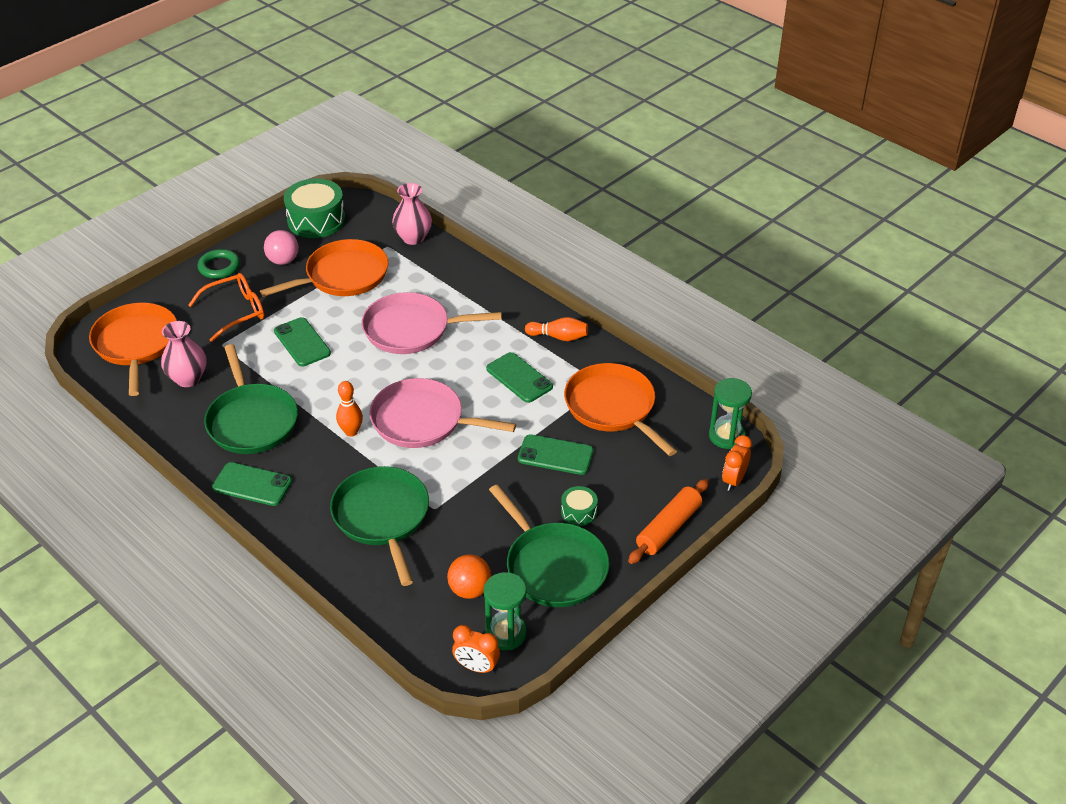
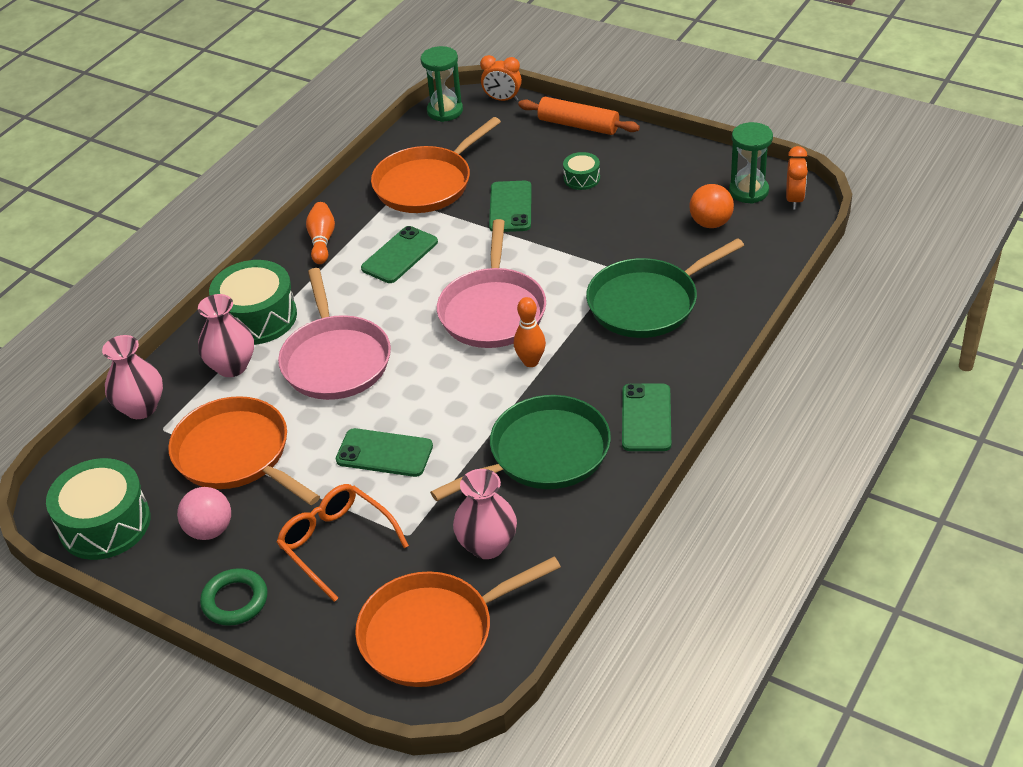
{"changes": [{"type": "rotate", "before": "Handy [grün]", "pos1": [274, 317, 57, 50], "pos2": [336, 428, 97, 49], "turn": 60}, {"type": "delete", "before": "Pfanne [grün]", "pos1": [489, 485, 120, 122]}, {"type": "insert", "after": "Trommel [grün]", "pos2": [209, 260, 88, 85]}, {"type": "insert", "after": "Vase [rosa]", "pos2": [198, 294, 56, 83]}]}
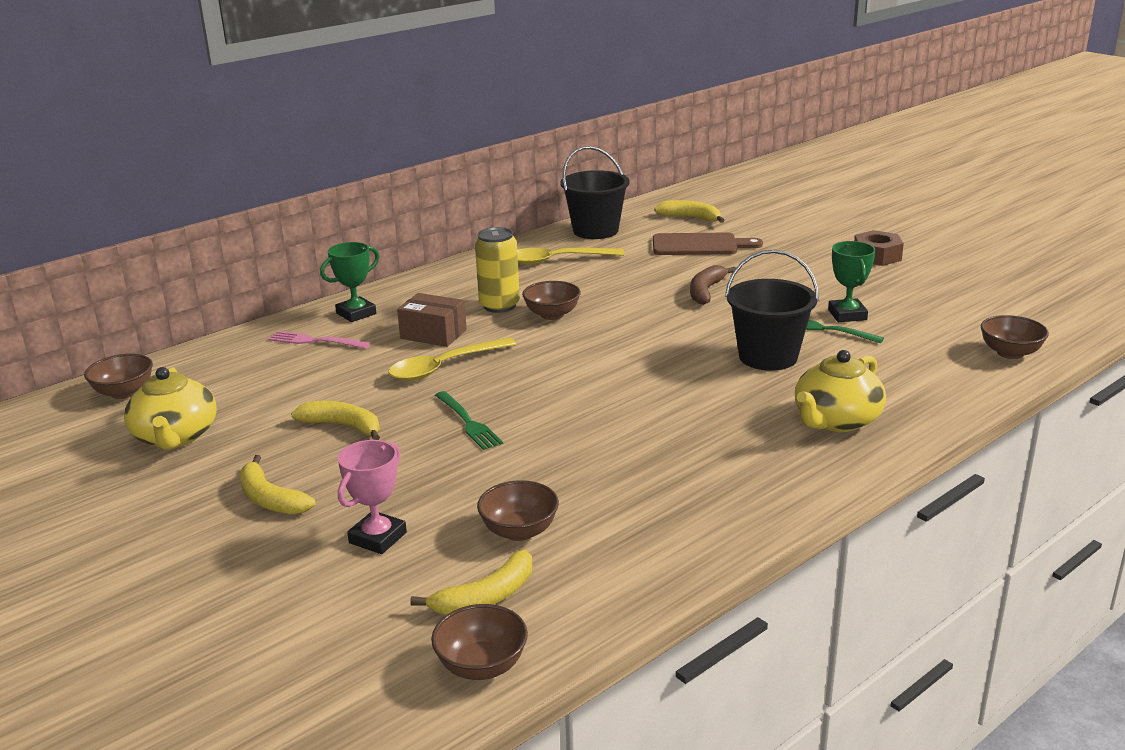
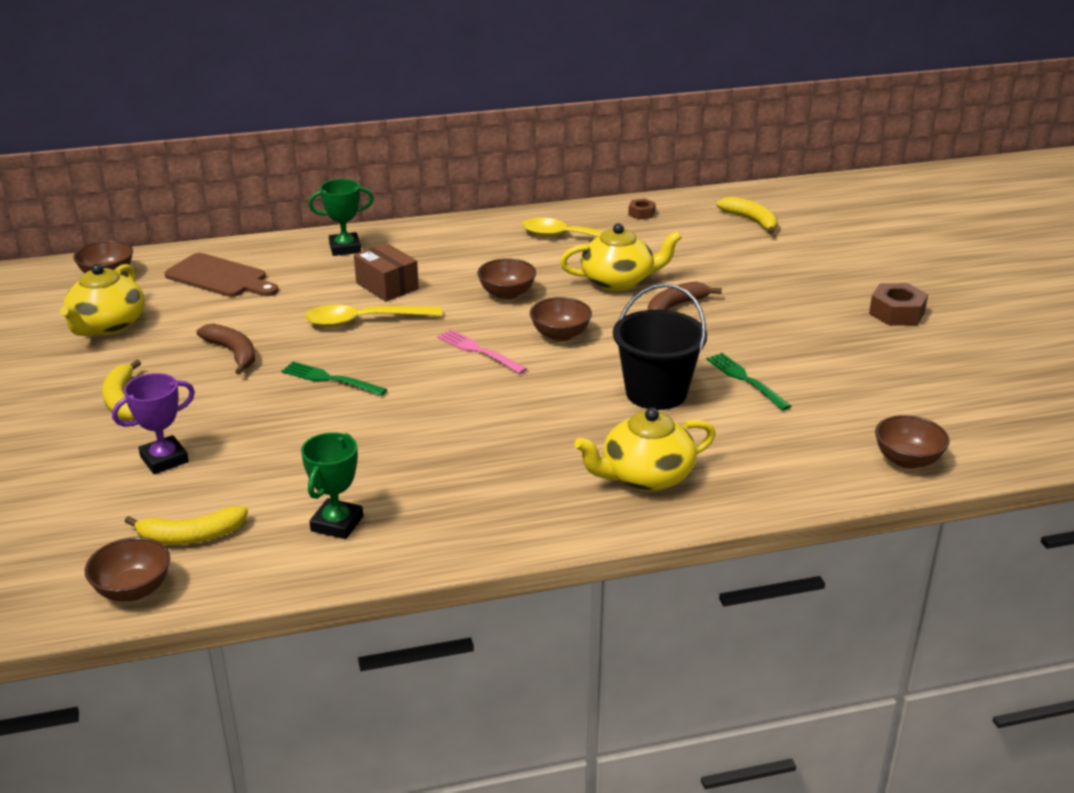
{"changes": [{"type": "replace", "before": "Eimer [schwarz]", "after": "Sechskantmutter [braun]", "pos1": [560, 146, 70, 93], "pos2": [628, 199, 27, 21]}, {"type": "delete", "before": "Dose [gelb]", "pos1": [475, 227, 45, 86]}, {"type": "move", "before": "Schneidebrett [braun]", "pos1": [653, 233, 110, 22], "pos2": [165, 253, 113, 44]}, {"type": "move", "before": "Pokal [grün]", "pos1": [828, 241, 48, 81], "pos2": [301, 432, 62, 107]}, {"type": "move", "before": "Gabel [rosa]", "pos1": [268, 331, 102, 18], "pos2": [437, 329, 90, 45]}, {"type": "rotate", "before": "Gabel [grün]", "pos1": [435, 391, 68, 59], "pos2": [282, 361, 105, 35], "turn": 120}, {"type": "recolor", "before": "Banane [gelb]", "after": "Banane [braun]", "pos1": [291, 401, 89, 39], "pos2": [196, 323, 59, 52]}, {"type": "recolor", "before": "Pokal [rosa]", "after": "Pokal [lila]", "pos1": [338, 440, 69, 114], "pos2": [112, 373, 83, 101]}, {"type": "move", "before": "Schüssel [braun]", "pos1": [477, 480, 82, 61], "pos2": [530, 297, 62, 45]}, {"type": "insert", "after": "Teekanne [gelb]", "pos2": [560, 223, 122, 68]}]}
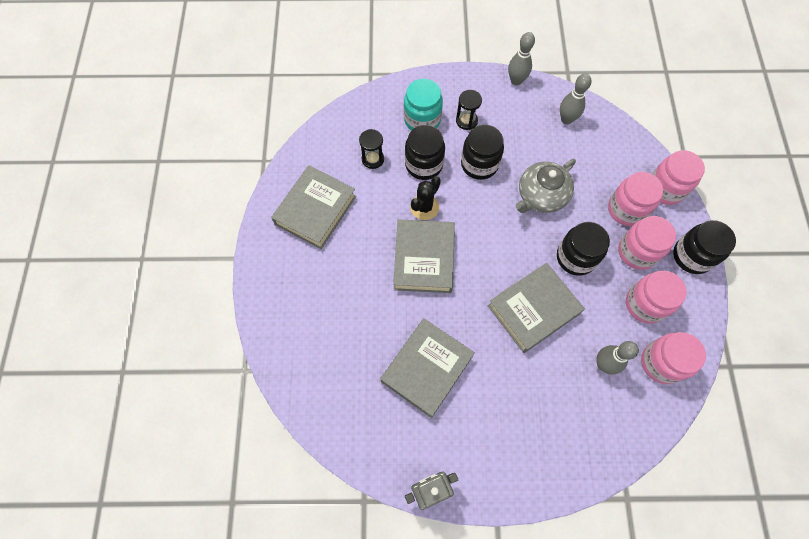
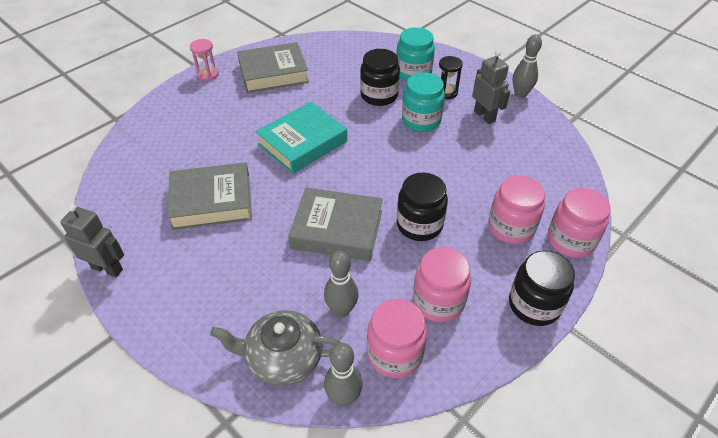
{"changes": [{"type": "move", "before": "Bowlingkegel [grau]", "pos1": [560, 73, 31, 51], "pos2": [324, 343, 39, 64]}, {"type": "recolor", "before": "Einmachglas [schwarz]", "after": "Einmachglas [türkis]", "pos1": [461, 125, 43, 55], "pos2": [402, 72, 43, 60]}, {"type": "delete", "before": "Sanduhr [schwarz]", "pos1": [359, 129, 25, 40]}, {"type": "move", "before": "Teekanne [grau]", "pos1": [516, 159, 60, 54], "pos2": [210, 310, 131, 76]}, {"type": "delete", "before": "Kaktus [schwarz]", "pos1": [410, 176, 31, 44]}, {"type": "delete", "before": "Einmachglas [rosa]", "pos1": [618, 216, 58, 54]}, {"type": "recolor", "before": "Buch [grau]", "after": "Buch [türkis]", "pos1": [393, 219, 62, 74], "pos2": [255, 102, 92, 72]}, {"type": "insert", "after": "Sanduhr [rosa]", "pos2": [190, 39, 29, 42]}, {"type": "insert", "after": "Roboter [grau]", "pos2": [472, 50, 38, 74]}]}
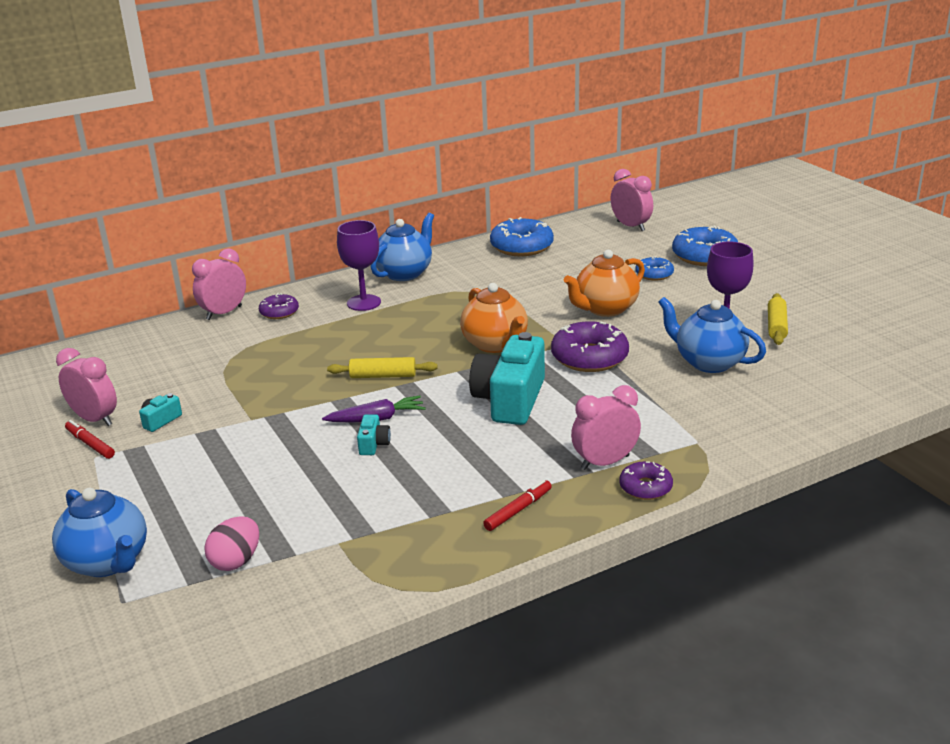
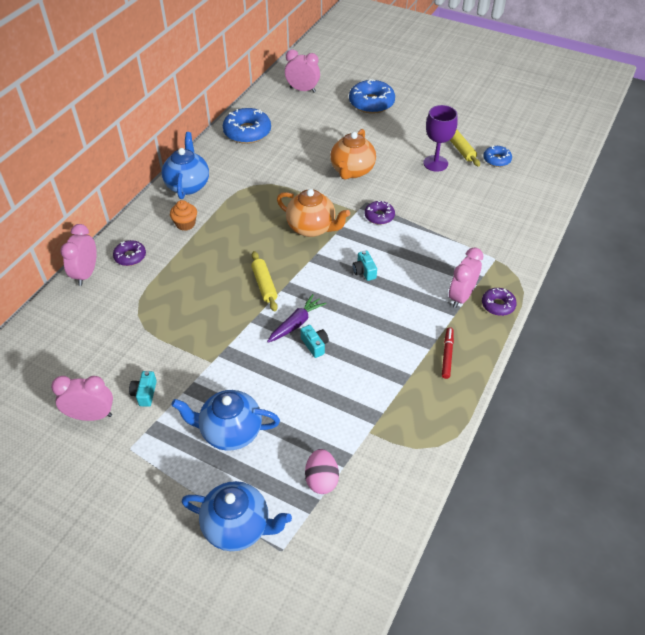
{"changes": [{"type": "replace", "before": "Kelch [lila]", "after": "Muffin [orange]", "pos1": [337, 220, 44, 91], "pos2": [170, 200, 27, 31]}, {"type": "move", "before": "Donut [blau]", "pos1": [635, 256, 39, 25], "pos2": [483, 146, 29, 21]}, {"type": "move", "before": "Teekanne [blau]", "pos1": [658, 297, 108, 76], "pos2": [171, 390, 109, 61]}, {"type": "resize", "before": "Donut [lila]", "pos1": [551, 321, 78, 51], "pos2": [364, 201, 31, 24], "scale": 0.56}, {"type": "resize", "before": "Kamera [türkis]", "pos1": [469, 332, 76, 93], "pos2": [352, 251, 25, 30], "scale": 0.43}, {"type": "rotate", "before": "Nudelholz [gelb]", "pos1": [327, 357, 111, 21], "pos2": [251, 251, 27, 61], "turn": -75}, {"type": "delete", "before": "Filzstift [rot]", "pos1": [65, 420, 50, 39]}]}
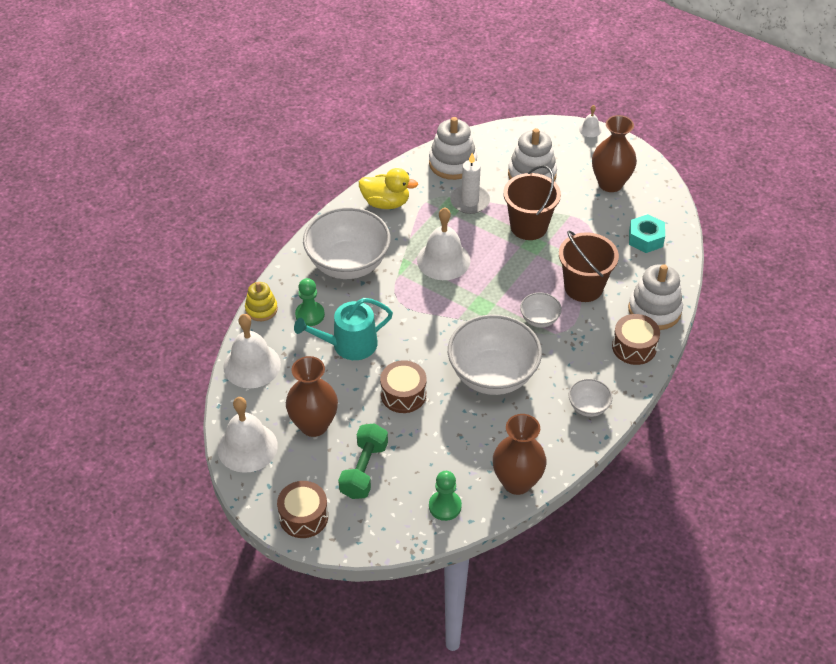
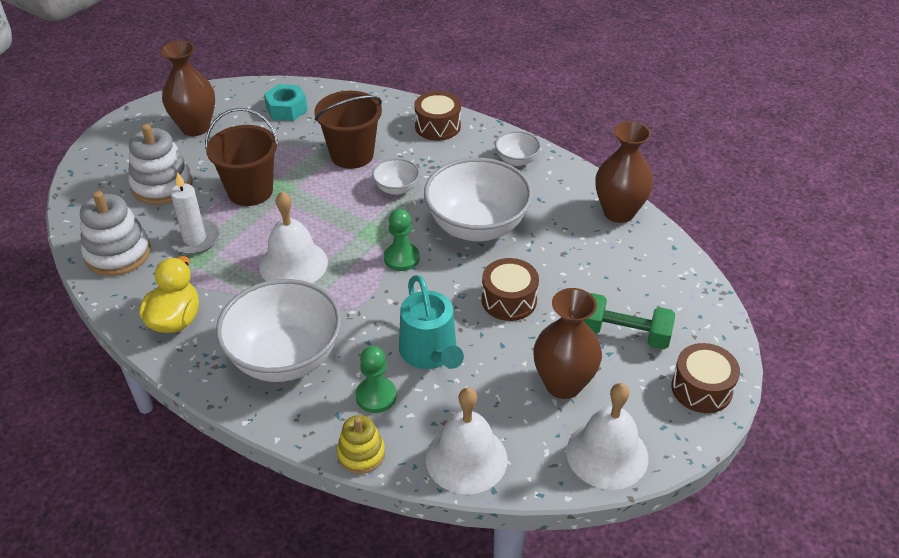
{"changes": [{"type": "delete", "before": "Glocke [weiß]", "pos1": [579, 105, 23, 32]}, {"type": "delete", "before": "Stapelspielzeug [weiß]", "pos1": [628, 264, 55, 66]}, {"type": "move", "before": "Bauer [grün]", "pos1": [429, 471, 33, 50], "pos2": [384, 209, 36, 62]}]}
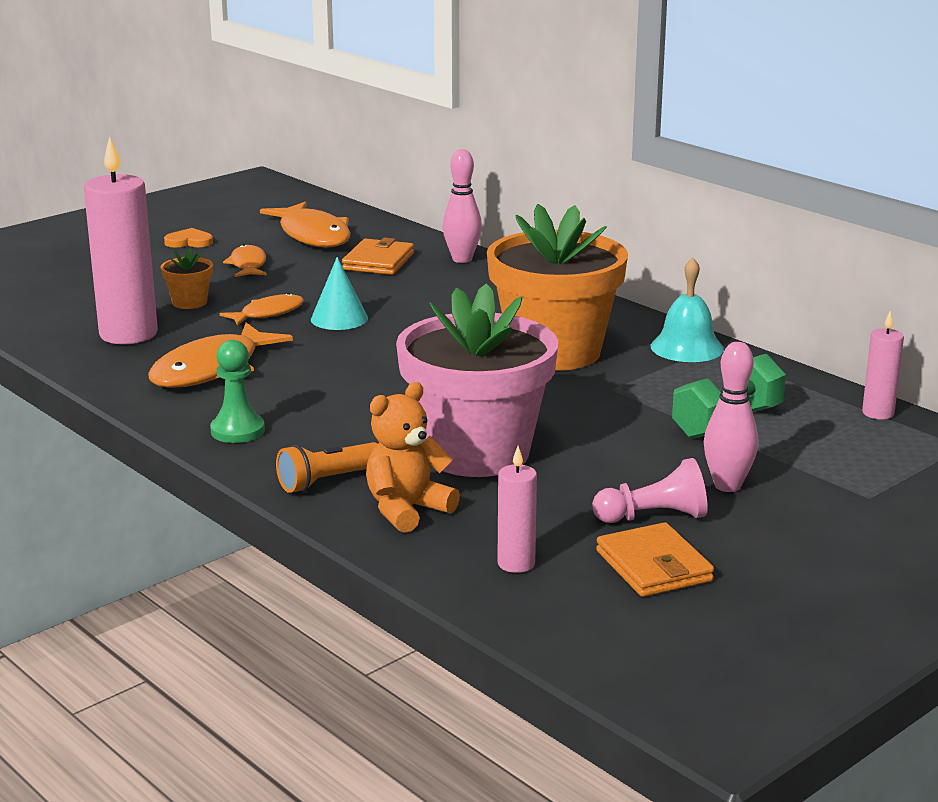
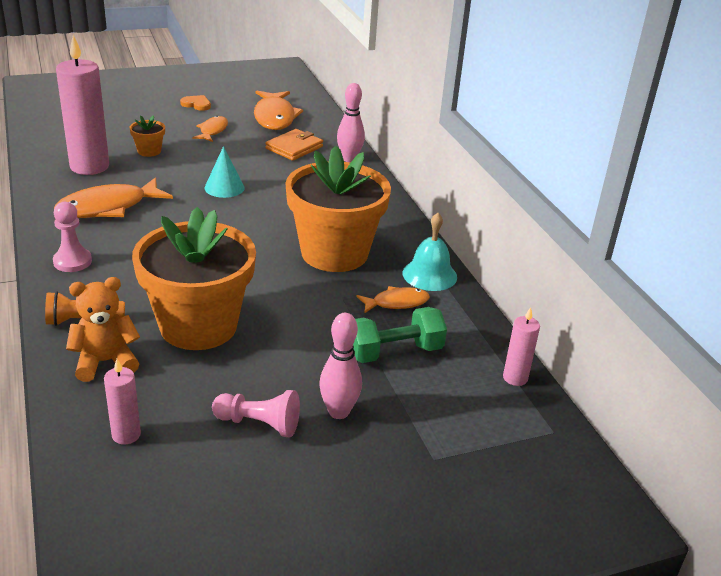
{"changes": [{"type": "recolor", "before": "Blumentopf [rosa]", "after": "Blumentopf [orange]", "pos1": [396, 283, 162, 194], "pos2": [132, 207, 124, 143]}, {"type": "move", "before": "Fisch [orange]", "pos1": [220, 293, 84, 33], "pos2": [356, 286, 74, 27]}, {"type": "recolor", "before": "Bauer [grün]", "after": "Bauer [rosa]", "pos1": [210, 340, 55, 103], "pos2": [53, 202, 39, 70]}, {"type": "delete", "before": "Geldbörse [orange]", "pos1": [596, 522, 118, 75]}]}
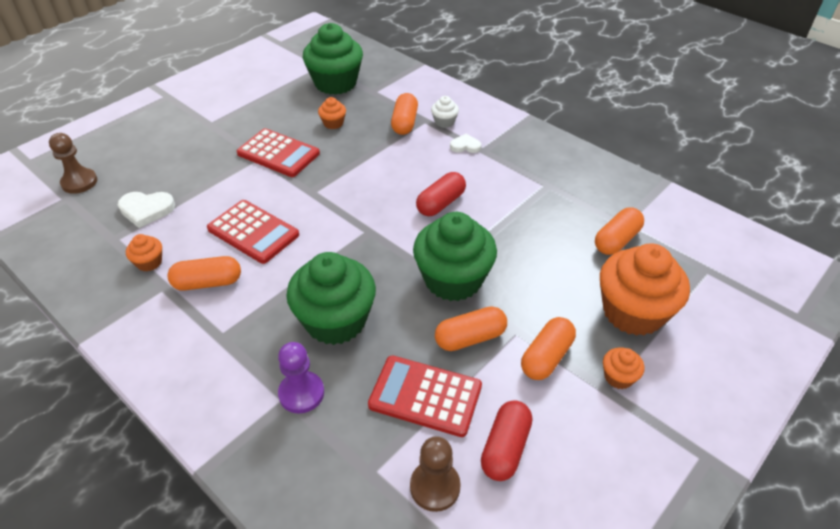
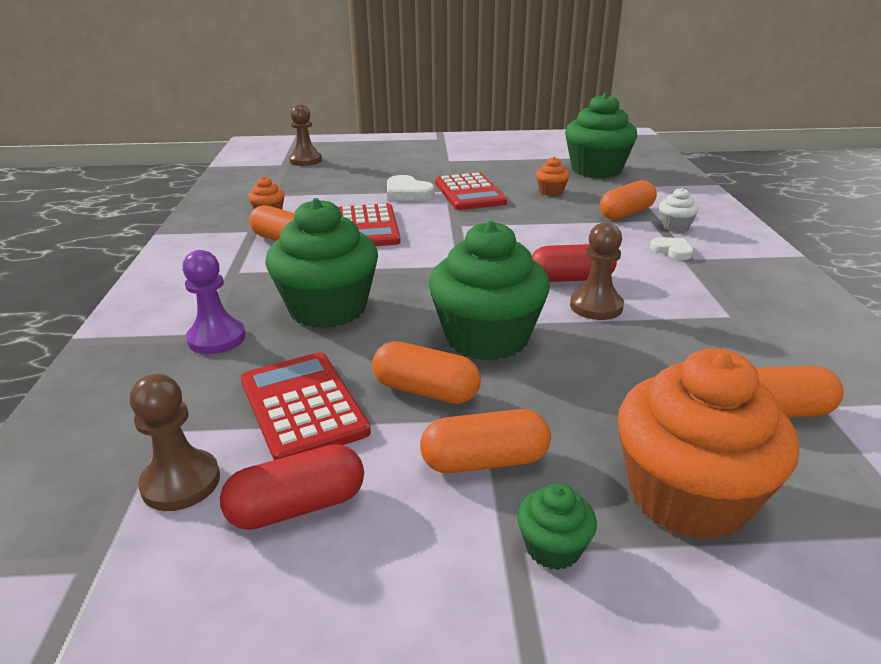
{"changes": [{"type": "move", "before": "Herz [weiß]", "pos1": [118, 192, 57, 36], "pos2": [387, 175, 48, 26]}, {"type": "recolor", "before": "Muffin [orange]", "after": "Muffin [grün]", "pos1": [603, 347, 42, 42], "pos2": [517, 483, 80, 87]}, {"type": "insert", "after": "Bauer [braun]", "pos2": [570, 222, 54, 98]}]}
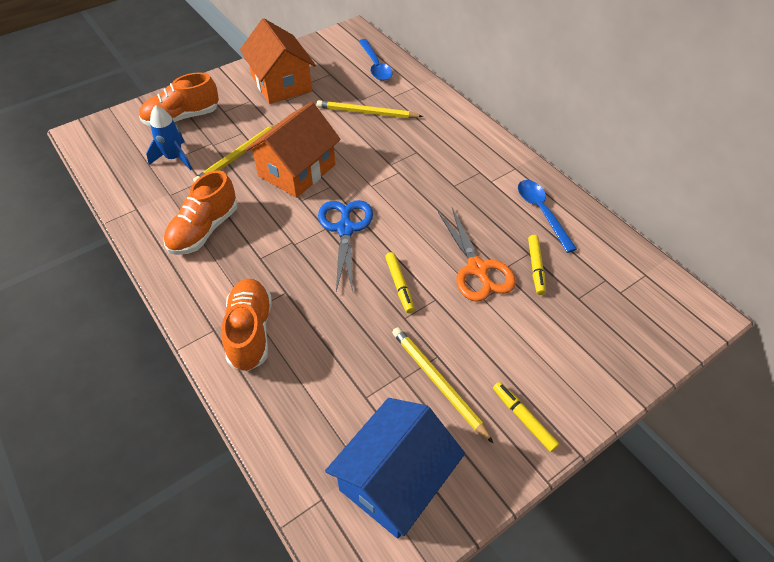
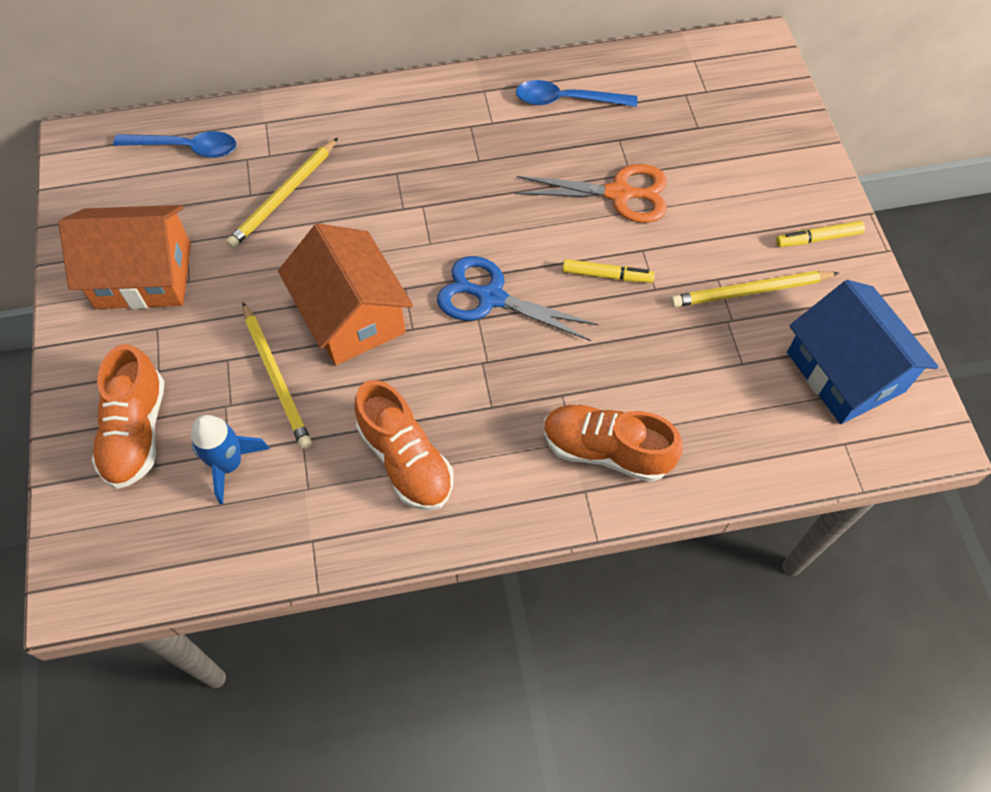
{"changes": [{"type": "delete", "before": "Filzstift [gelb]", "pos1": [528, 235, 18, 60]}]}
